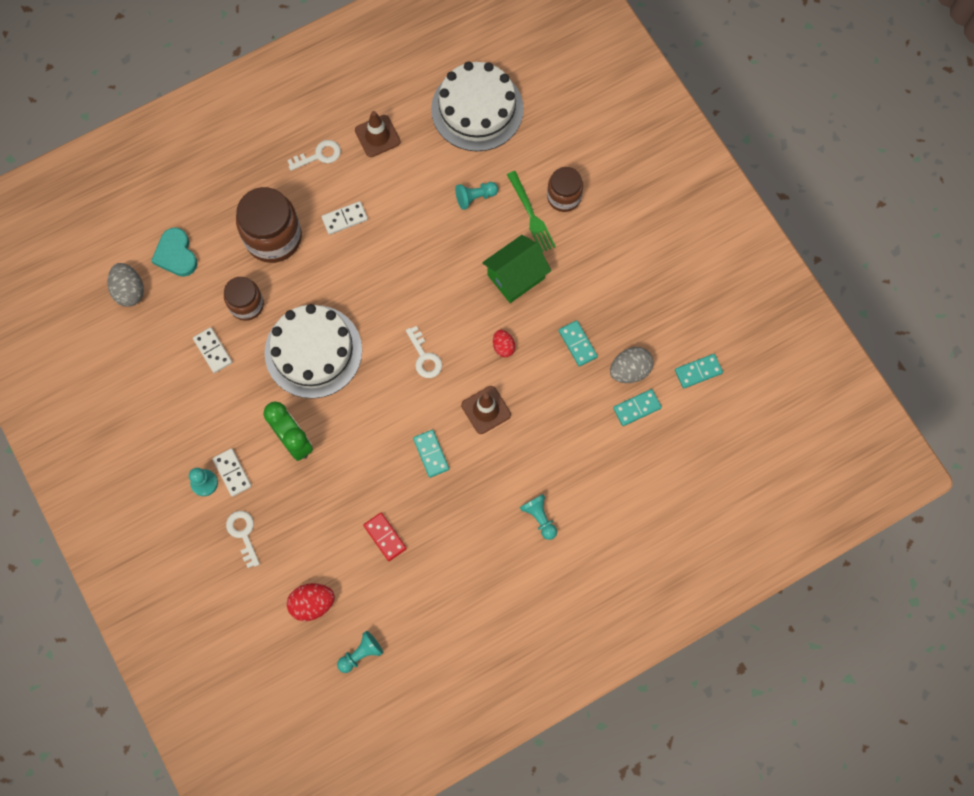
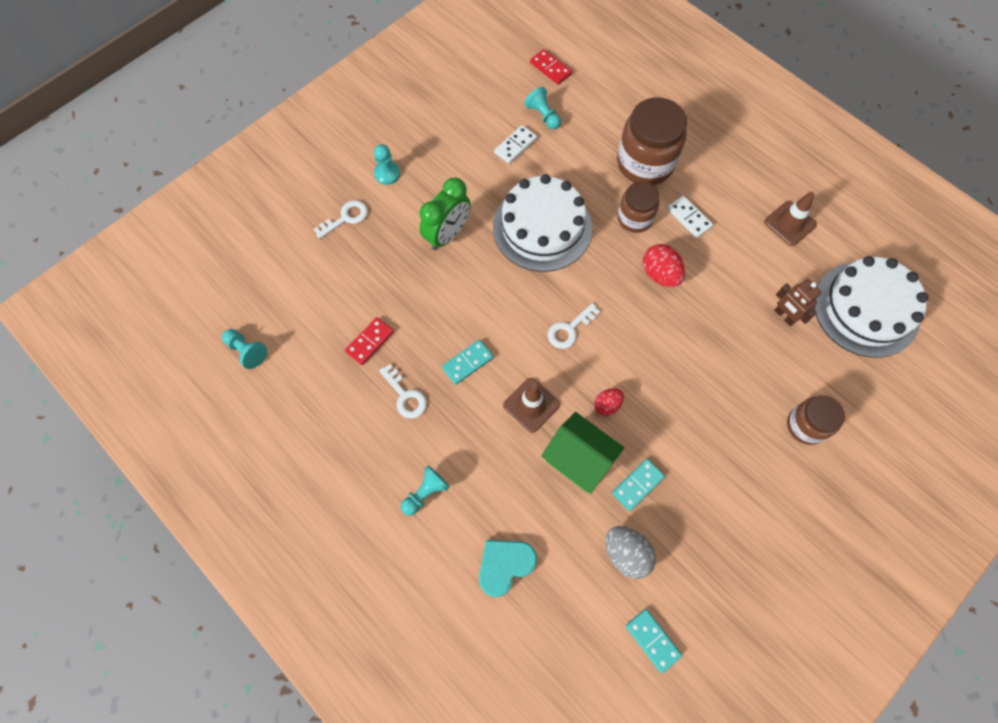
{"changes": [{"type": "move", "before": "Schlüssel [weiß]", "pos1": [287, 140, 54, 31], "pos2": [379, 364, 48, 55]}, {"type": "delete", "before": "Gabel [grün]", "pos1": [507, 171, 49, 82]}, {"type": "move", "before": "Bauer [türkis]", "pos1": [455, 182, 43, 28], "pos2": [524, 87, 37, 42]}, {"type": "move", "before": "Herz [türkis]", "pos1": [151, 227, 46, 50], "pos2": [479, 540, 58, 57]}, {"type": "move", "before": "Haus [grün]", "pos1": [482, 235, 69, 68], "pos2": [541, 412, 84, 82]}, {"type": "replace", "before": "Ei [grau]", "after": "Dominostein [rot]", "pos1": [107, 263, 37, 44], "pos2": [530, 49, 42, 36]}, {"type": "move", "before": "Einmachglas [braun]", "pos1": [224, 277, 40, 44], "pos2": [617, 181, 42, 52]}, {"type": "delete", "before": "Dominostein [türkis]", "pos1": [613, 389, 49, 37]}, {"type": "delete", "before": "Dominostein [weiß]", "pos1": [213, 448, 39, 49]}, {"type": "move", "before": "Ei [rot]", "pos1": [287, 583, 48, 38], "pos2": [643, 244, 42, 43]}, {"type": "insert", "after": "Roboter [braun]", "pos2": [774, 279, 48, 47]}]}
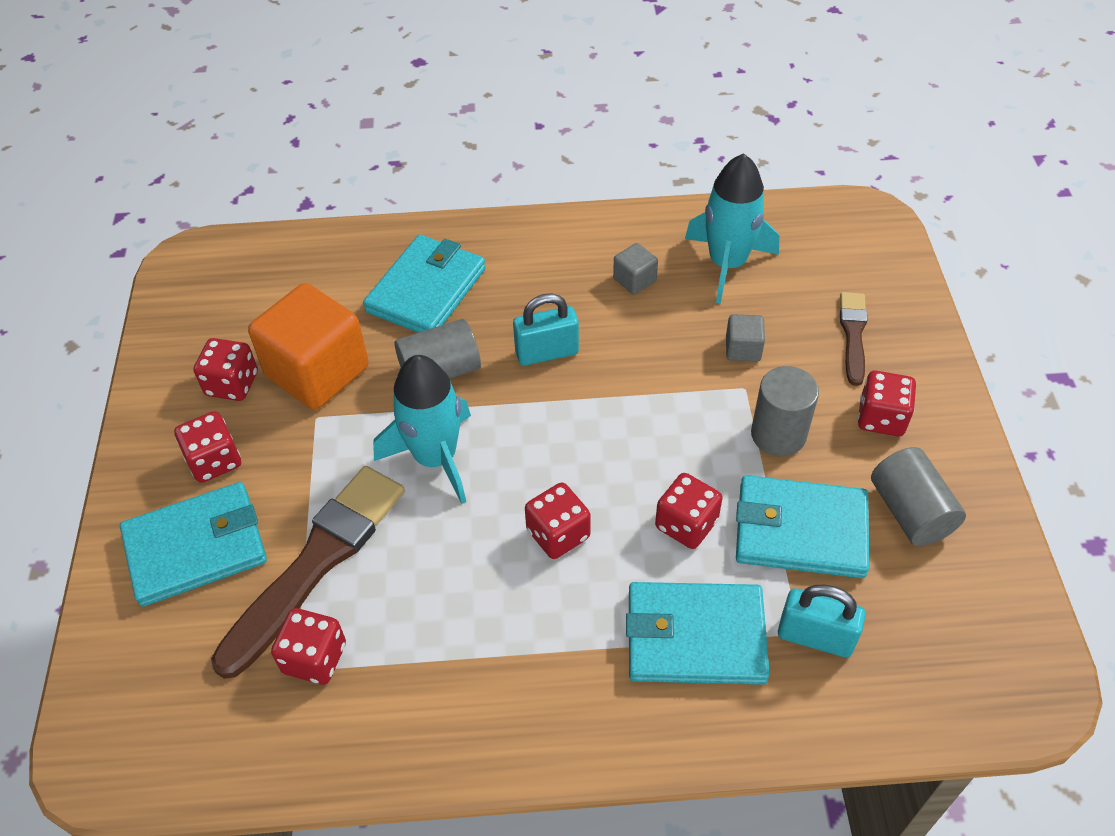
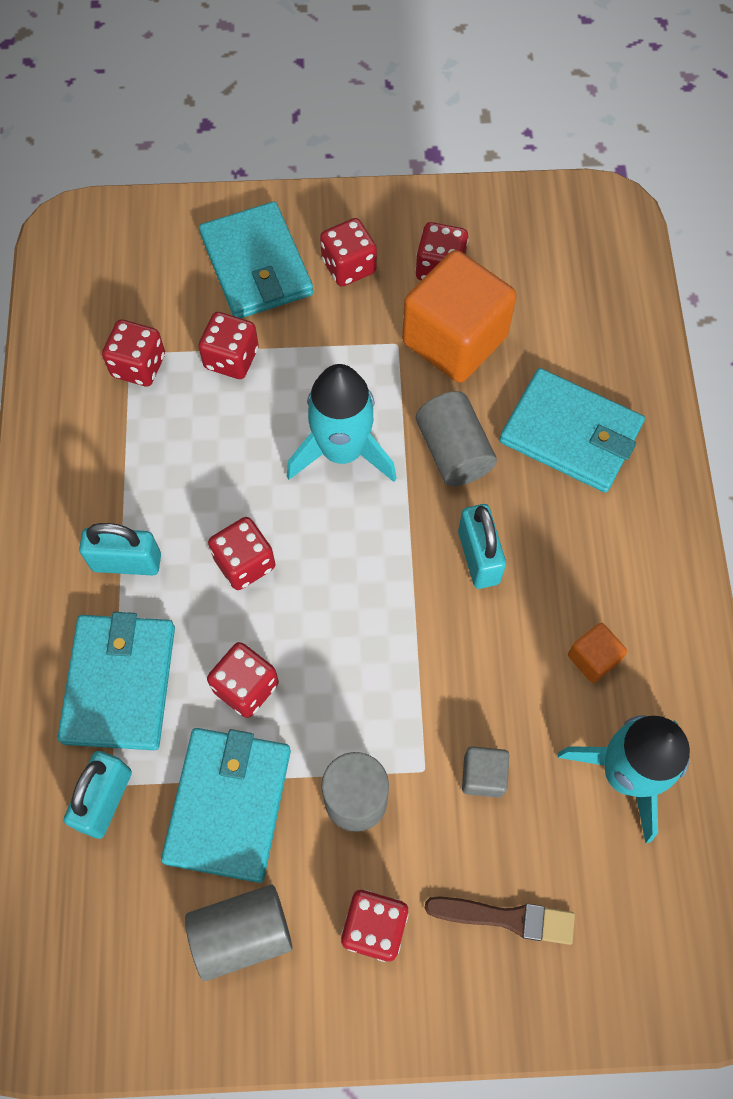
{"changes": [{"type": "recolor", "before": "Kubus [grau]", "after": "Kubus [orange]", "pos1": [613, 243, 45, 52], "pos2": [568, 623, 59, 60]}, {"type": "replace", "before": "Pinsel [braun]", "after": "Spielwürfel [rot]", "pos1": [211, 466, 194, 213], "pos2": [198, 312, 61, 67]}, {"type": "insert", "after": "Vorhängeschloss [türkis]", "pos2": [79, 523, 82, 52]}]}
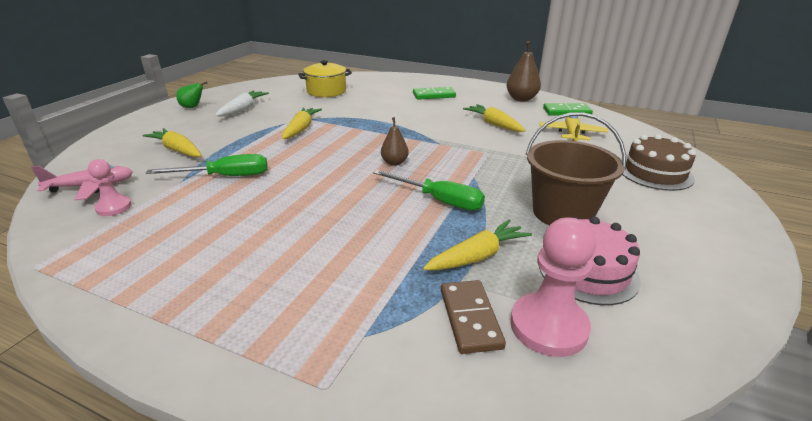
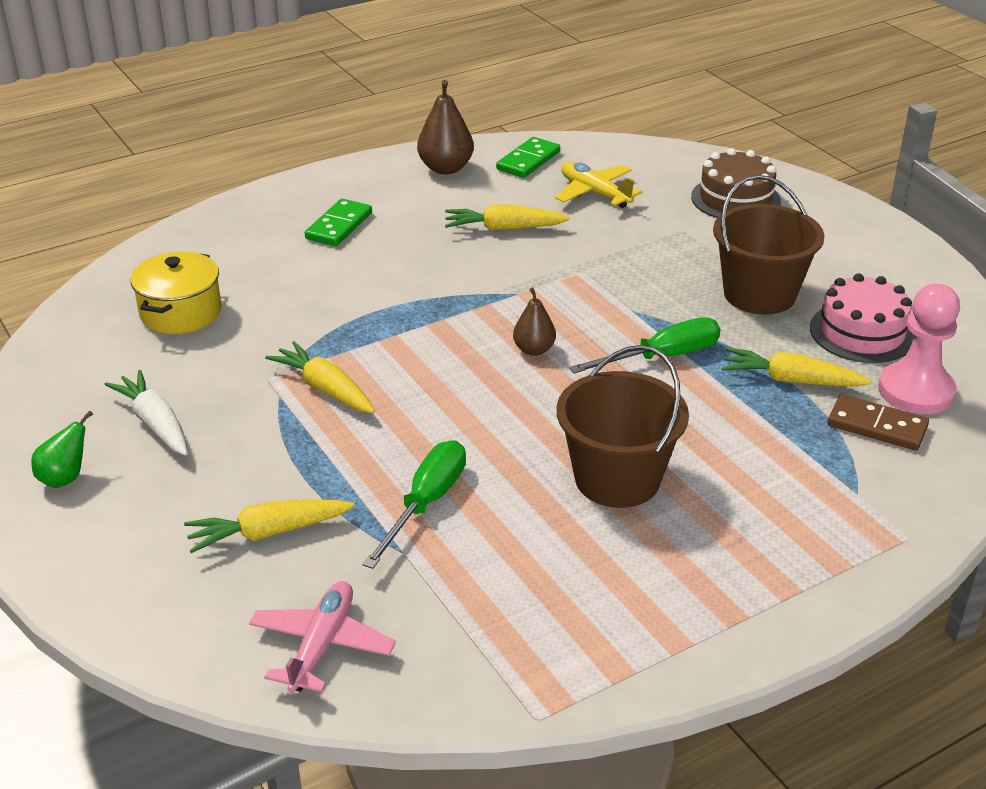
{"changes": [{"type": "delete", "before": "Bauer [rosa]", "pos1": [88, 159, 44, 57]}, {"type": "rotate", "before": "Karotte [gelb]", "pos1": [423, 219, 109, 51], "pos2": [722, 347, 150, 40], "turn": -75}, {"type": "insert", "after": "Eimer [braun]", "pos2": [557, 345, 132, 163]}]}
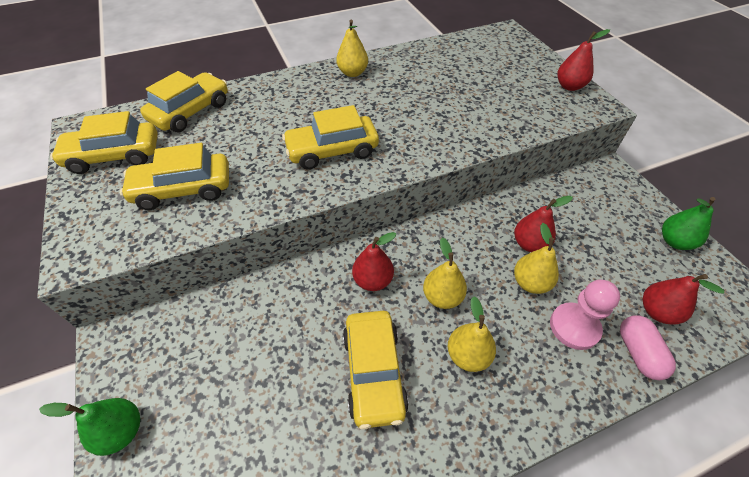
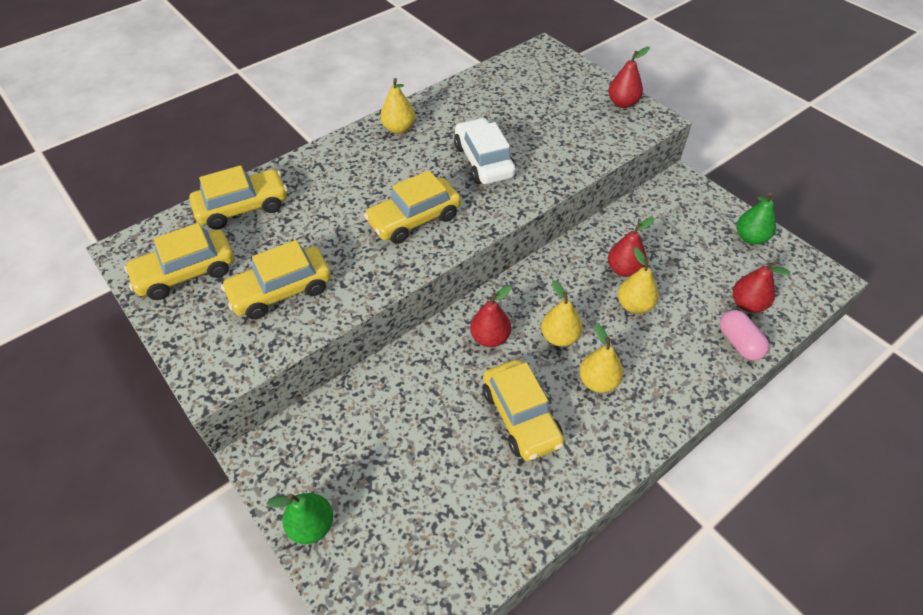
{"changes": [{"type": "rotate", "before": "Auto [gelb]", "pos1": [140, 71, 88, 61], "pos2": [189, 165, 99, 65], "turn": 45}, {"type": "delete", "before": "Bauer [rosa]", "pos1": [550, 280, 70, 70]}, {"type": "insert", "after": "Auto [weiß]", "pos2": [454, 118, 62, 66]}]}
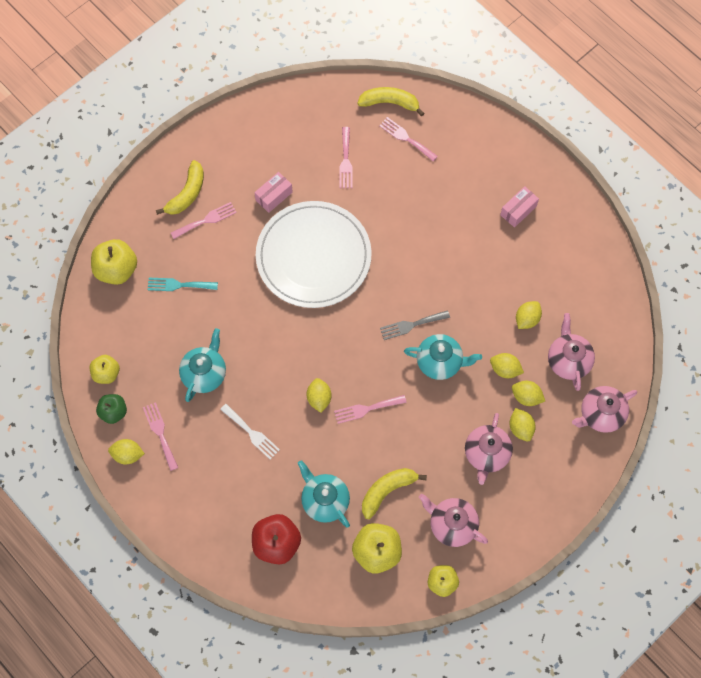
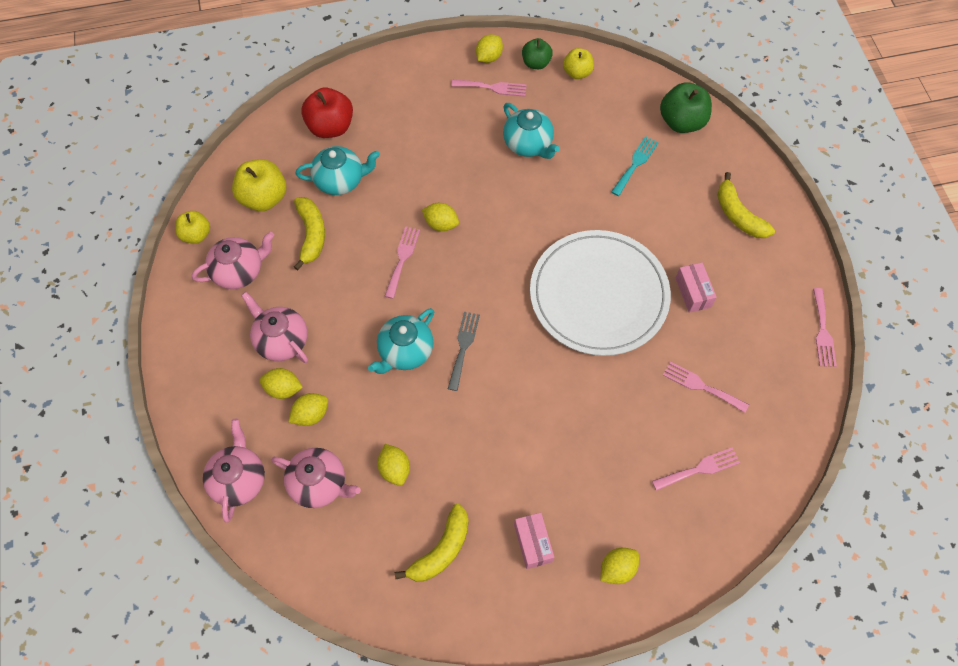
{"changes": [{"type": "move", "before": "Banane [gelb]", "pos1": [357, 87, 68, 30], "pos2": [395, 504, 74, 77]}, {"type": "move", "before": "Gabel [rosa]", "pos1": [171, 202, 66, 37], "pos2": [813, 288, 24, 79]}, {"type": "recolor", "before": "Apfel [gelb]", "after": "Apfel [grün]", "pos1": [91, 239, 46, 46], "pos2": [660, 82, 52, 51]}, {"type": "move", "before": "Zitrone [gelb]", "pos1": [490, 353, 34, 25], "pos2": [601, 548, 38, 36]}, {"type": "delete", "before": "Gabel [weiß]", "pos1": [220, 404, 60, 56]}]}
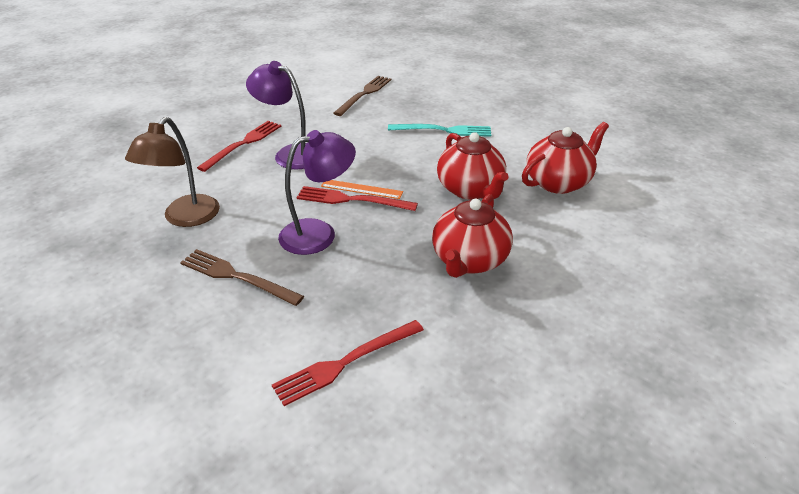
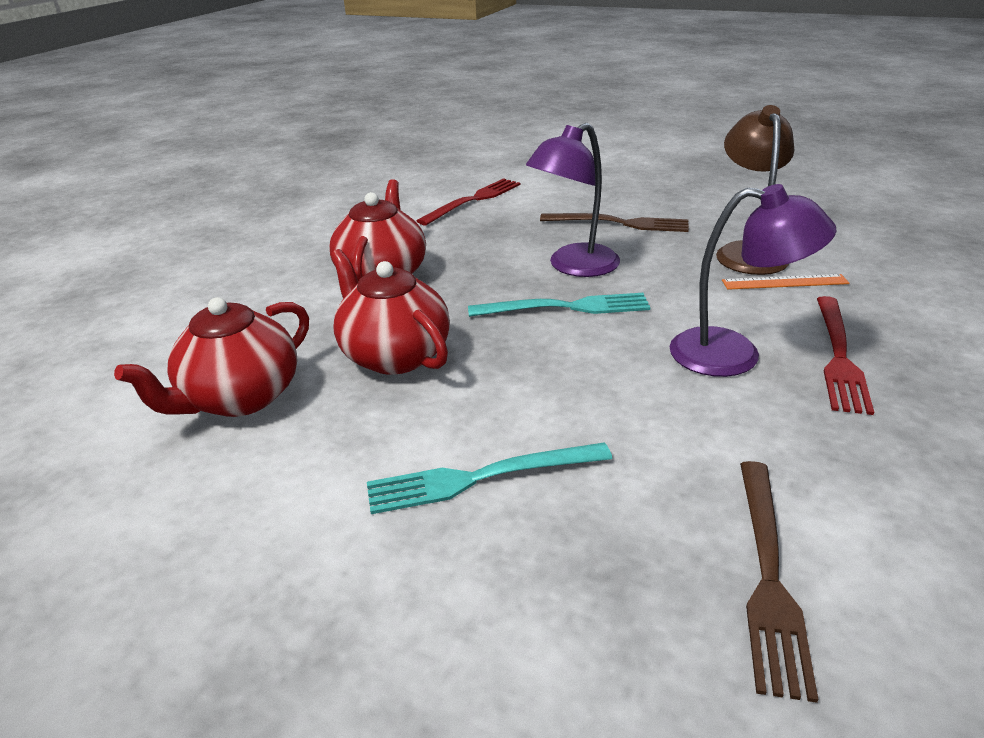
{"changes": [{"type": "move", "before": "Lineal [orange]", "pos1": [321, 180, 82, 19], "pos2": [722, 274, 127, 16]}, {"type": "recolor", "before": "Gabel [rot]", "after": "Gabel [türkis]", "pos1": [296, 186, 122, 25], "pos2": [468, 293, 182, 24]}]}
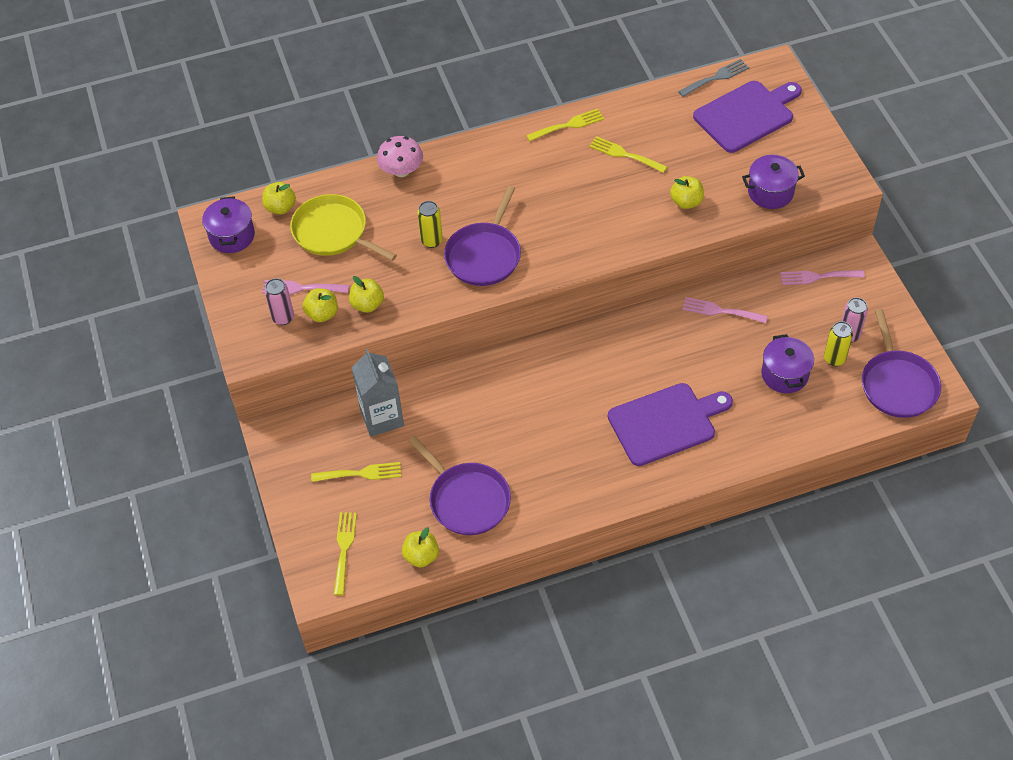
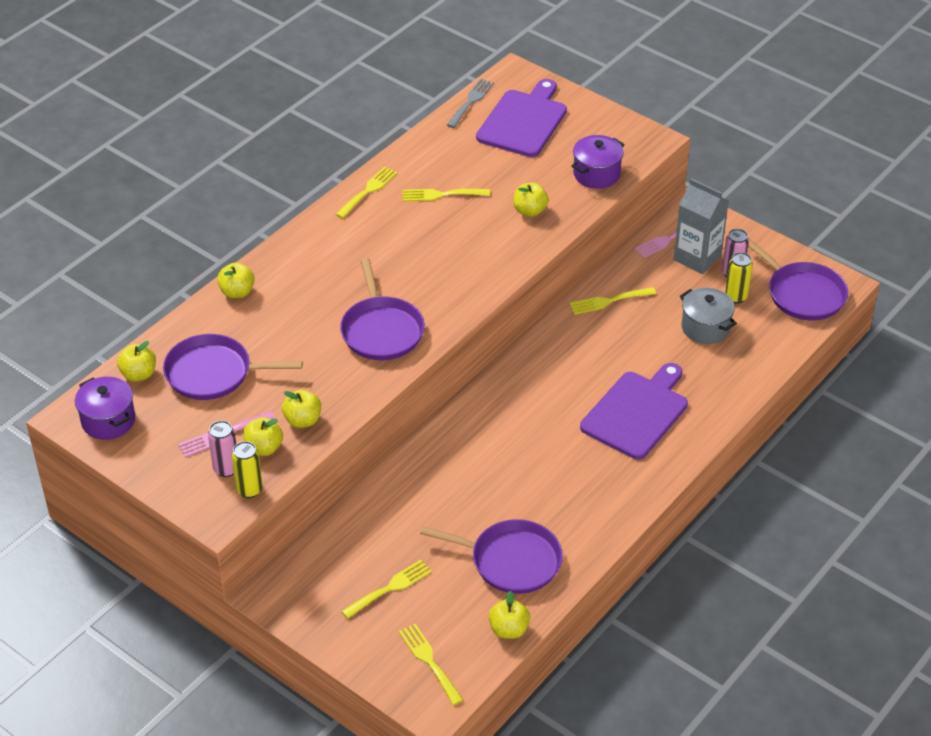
{"changes": [{"type": "replace", "before": "Pilz [rosa]", "after": "Apfel [gelb]", "pos1": [377, 136, 46, 41], "pos2": [217, 263, 38, 35]}, {"type": "recolor", "before": "Pfanne [gelb]", "after": "Pfanne [lila]", "pos1": [290, 194, 107, 67], "pos2": [163, 334, 140, 66]}, {"type": "move", "before": "Dose [gelb]", "pos1": [417, 201, 26, 47], "pos2": [232, 441, 31, 57]}, {"type": "recolor", "before": "Gabel [rosa]", "after": "Gabel [gelb]", "pos1": [682, 297, 86, 26], "pos2": [569, 287, 87, 28]}, {"type": "recolor", "before": "Kochtopf [lila]", "after": "Kochtopf [grau]", "pos1": [761, 334, 53, 59], "pos2": [680, 288, 57, 56]}, {"type": "move", "before": "Getränkekarton [grau]", "pos1": [351, 349, 53, 88], "pos2": [673, 178, 56, 96]}]}
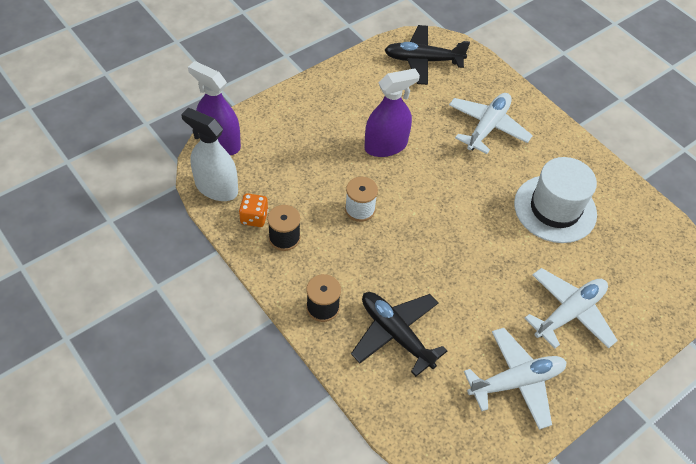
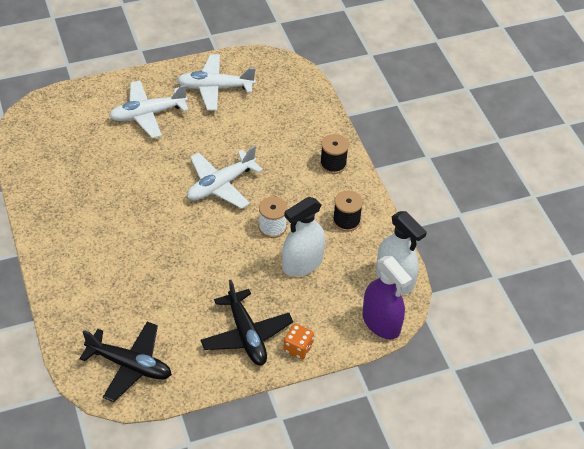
{"changes": [{"type": "delete", "before": "Sprühflasche [lila]", "pos1": [364, 68, 56, 89]}, {"type": "move", "before": "Flugzeug [weiß]", "pos1": [449, 93, 84, 61], "pos2": [187, 145, 76, 64]}, {"type": "delete", "before": "Hut [weiß]", "pos1": [514, 157, 83, 86]}, {"type": "move", "before": "Spielwürfel [orange]", "pos1": [239, 193, 29, 34], "pos2": [283, 324, 31, 35]}, {"type": "move", "before": "Flugzeug [schwarz]", "pos1": [351, 292, 96, 85], "pos2": [200, 280, 93, 85]}, {"type": "insert", "after": "Sprühflasche [weiß]", "pos2": [282, 197, 43, 80]}]}
